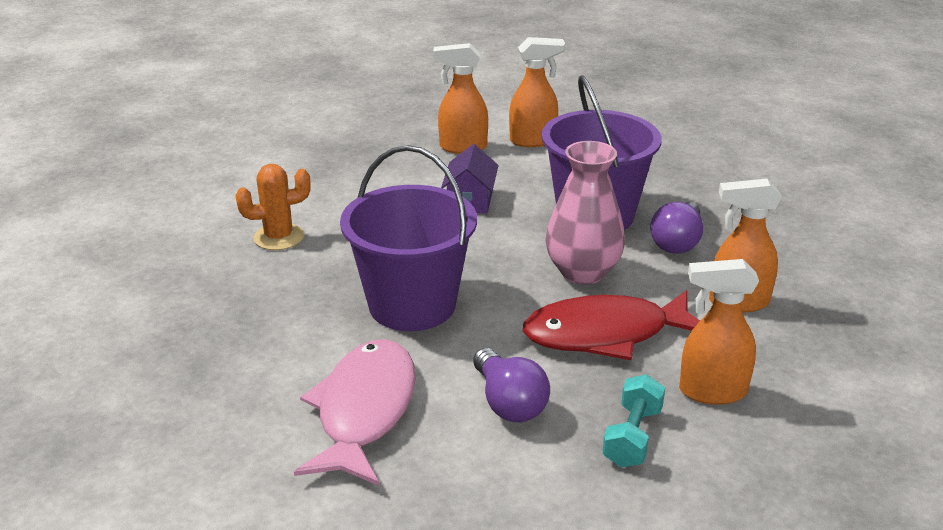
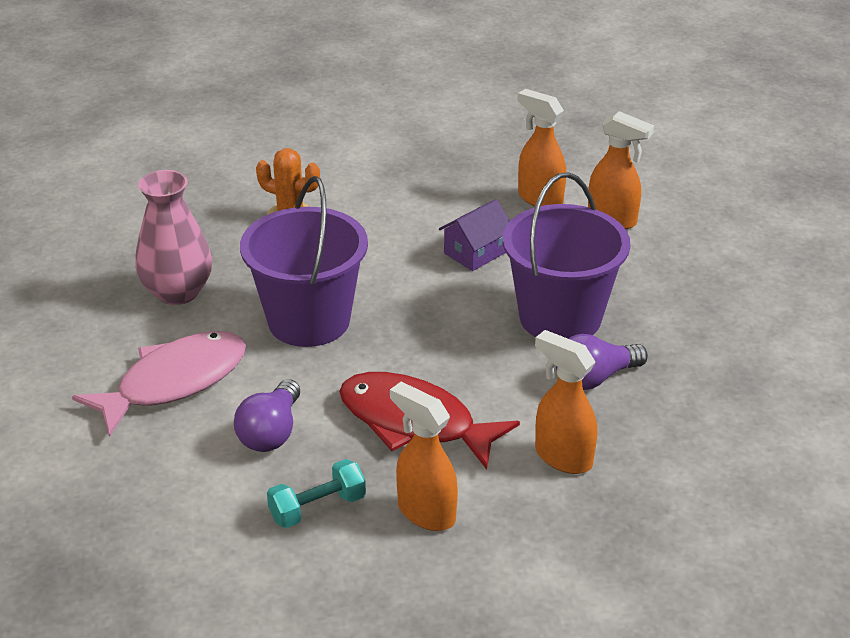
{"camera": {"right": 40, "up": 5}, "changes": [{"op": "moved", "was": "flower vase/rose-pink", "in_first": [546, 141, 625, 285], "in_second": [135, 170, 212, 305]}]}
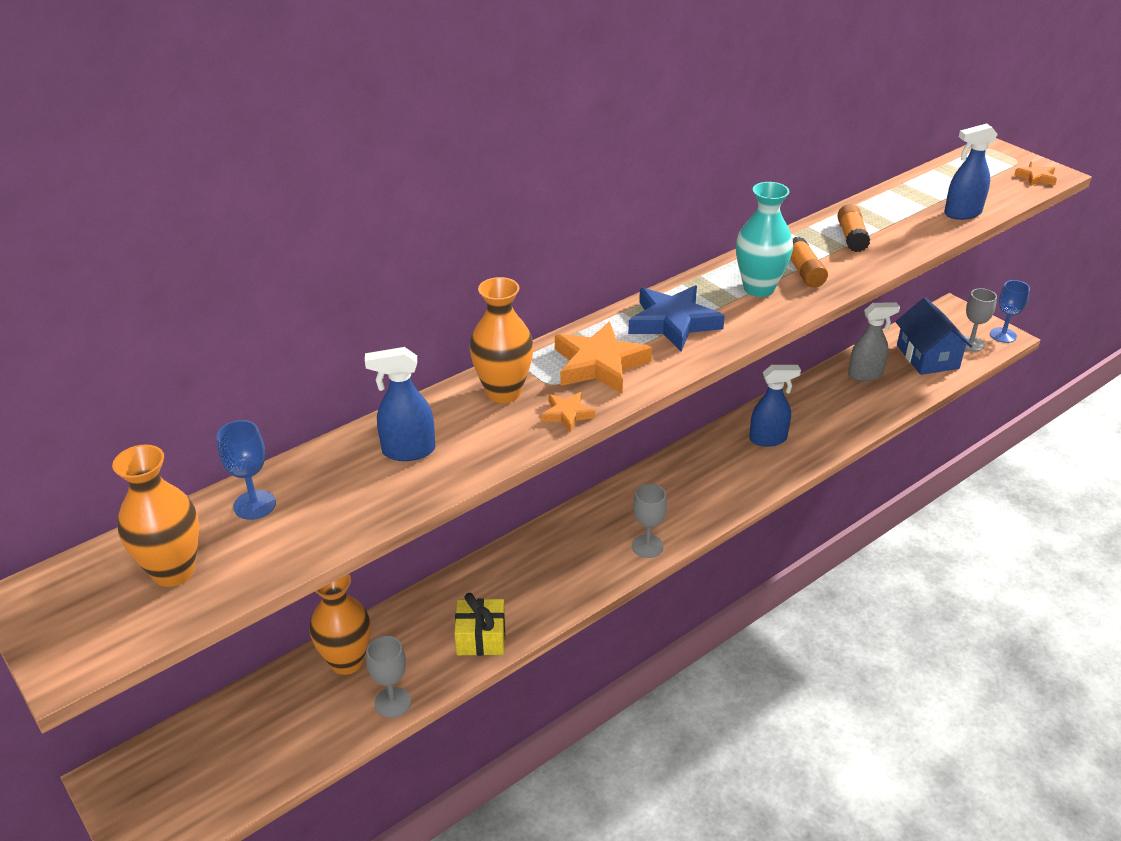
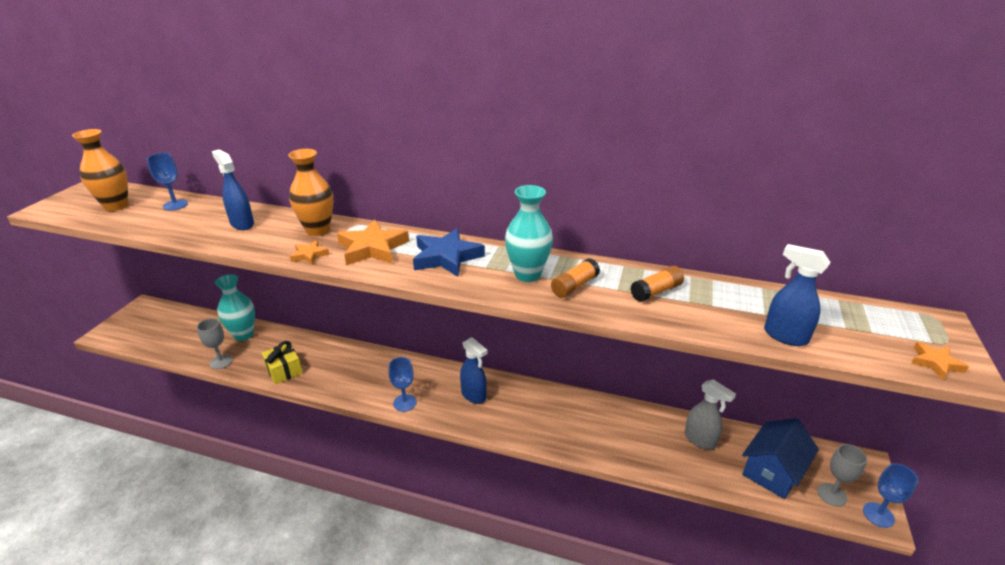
{"camera": {"right": 55, "up": -5}, "changes": [{"op": "recoloured", "was": "flower vase/bright orange", "now": "flower vase/turquoise", "in_first": [309, 574, 371, 675], "in_second": [215, 274, 255, 341]}, {"op": "recoloured", "was": "goblet/gray", "now": "goblet/cobalt", "in_first": [632, 484, 667, 558], "in_second": [388, 357, 416, 412]}, {"op": "moved", "was": "spray bottle/cobalt", "in_first": [749, 365, 801, 447], "in_second": [460, 337, 488, 404]}]}
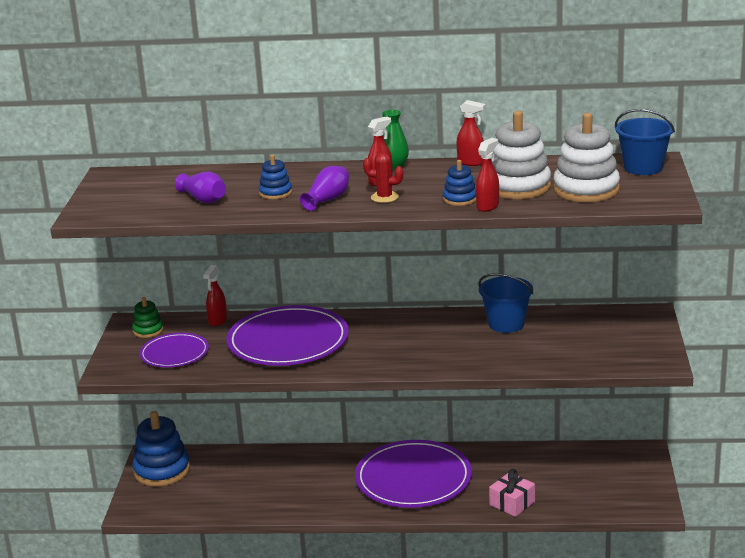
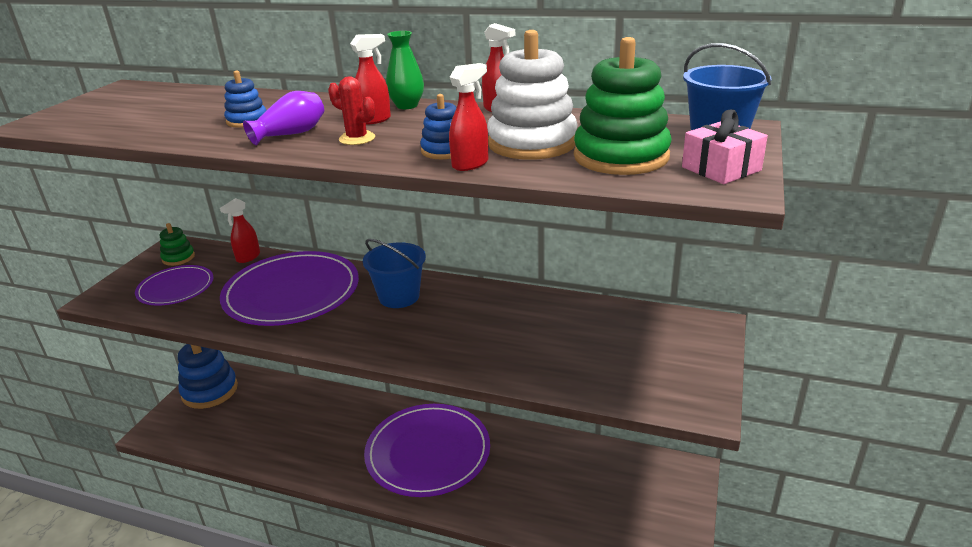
{"camera": {"right": 15, "up": 5}, "changes": [{"op": "removed", "was": "flower vase/royal purple", "in_first": [175, 172, 226, 203]}, {"op": "moved", "was": "sand bucket/cobalt", "in_first": [478, 273, 533, 333], "in_second": [363, 239, 426, 308]}, {"op": "moved", "was": "present/rose-pink", "in_first": [489, 469, 535, 517], "in_second": [682, 109, 768, 184]}, {"op": "recoloured", "was": "stacking rings/pure white", "now": "stacking rings/emerald", "in_first": [553, 113, 620, 202], "in_second": [574, 37, 672, 175]}]}
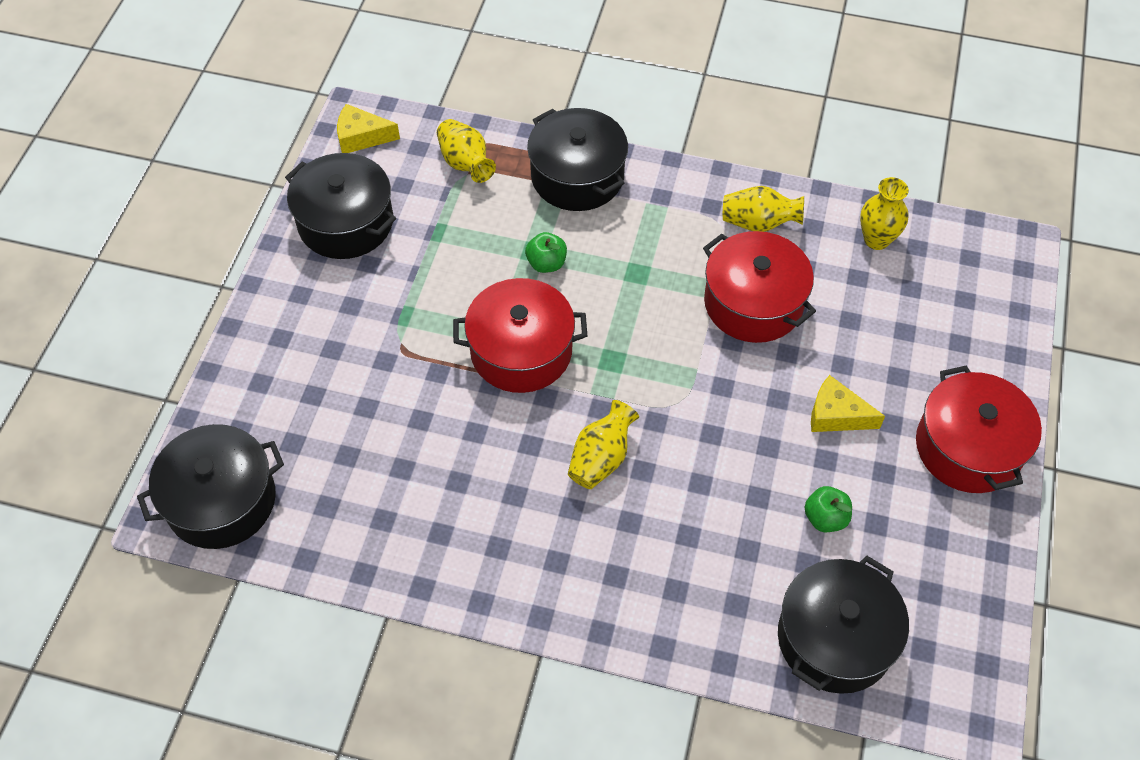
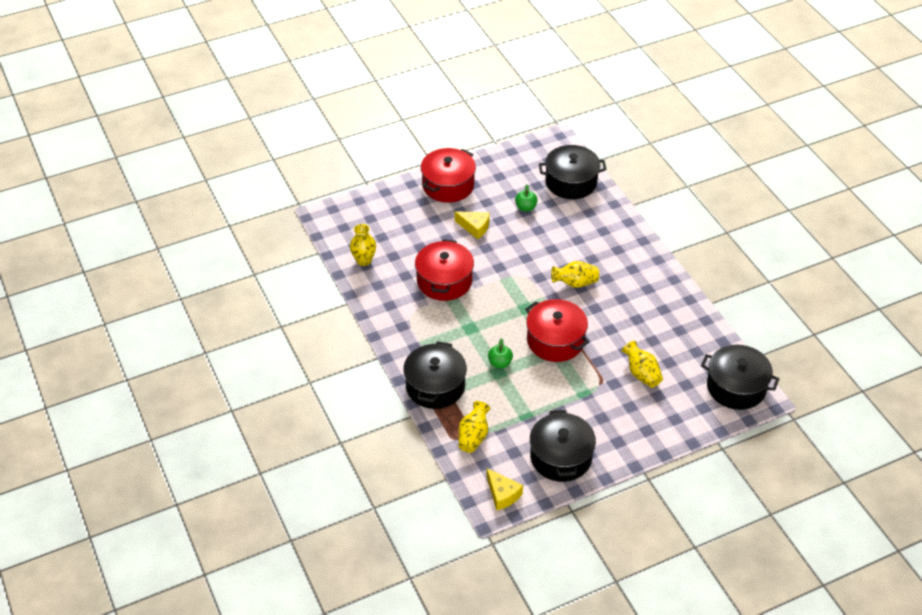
{"camera": {"right": -130, "up": -10}, "changes": [{"op": "moved", "was": "flower vase/bright yellow", "in_first": [723, 186, 804, 232], "in_second": [622, 341, 663, 388]}, {"op": "turned", "was": "piece of cheese/bright yellow", "in_first": [811, 375, 885, 432], "in_second": [455, 211, 490, 239], "clockwise": -45}]}
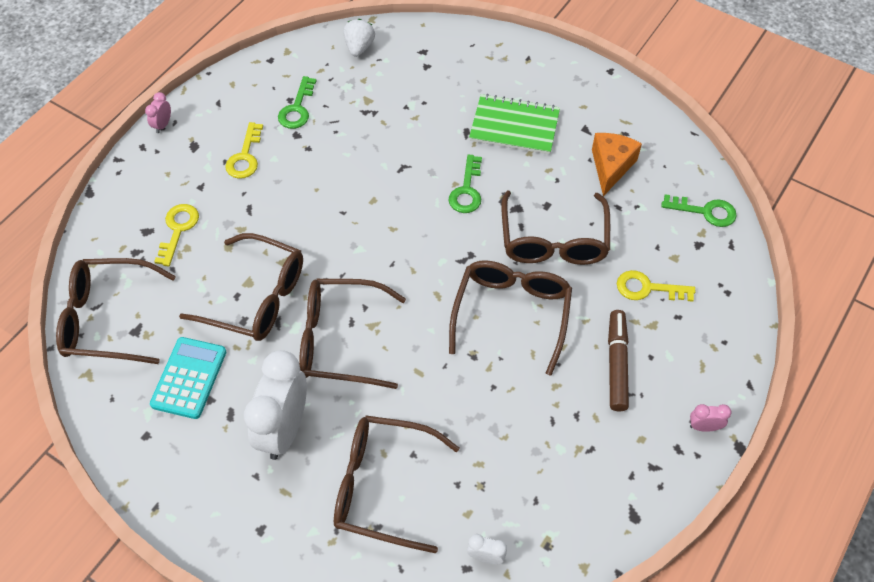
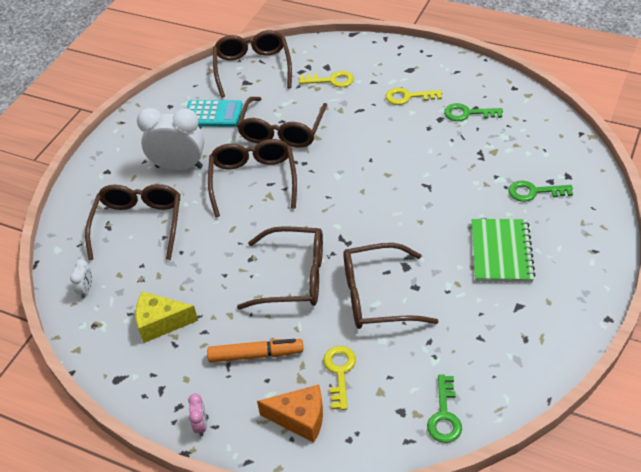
{"camera": {"right": 85, "up": -10}, "changes": [{"op": "removed", "was": "clock/rose-pink", "in_first": [145, 92, 171, 133]}, {"op": "removed", "was": "strawberry/pure white", "in_first": [344, 19, 375, 57]}, {"op": "moved", "was": "door key/emerald", "in_first": [448, 154, 482, 213], "in_second": [509, 180, 573, 202]}, {"op": "moved", "was": "piece of cheese/bright orange", "in_first": [592, 133, 642, 196], "in_second": [257, 385, 323, 443]}, {"op": "recoloured", "was": "marker pen/dark brown", "now": "marker pen/bright orange", "in_first": [608, 310, 629, 411], "in_second": [207, 339, 303, 363]}, {"op": "added", "now": "piece of cheese/bright yellow", "in_second": [135, 291, 198, 343]}]}
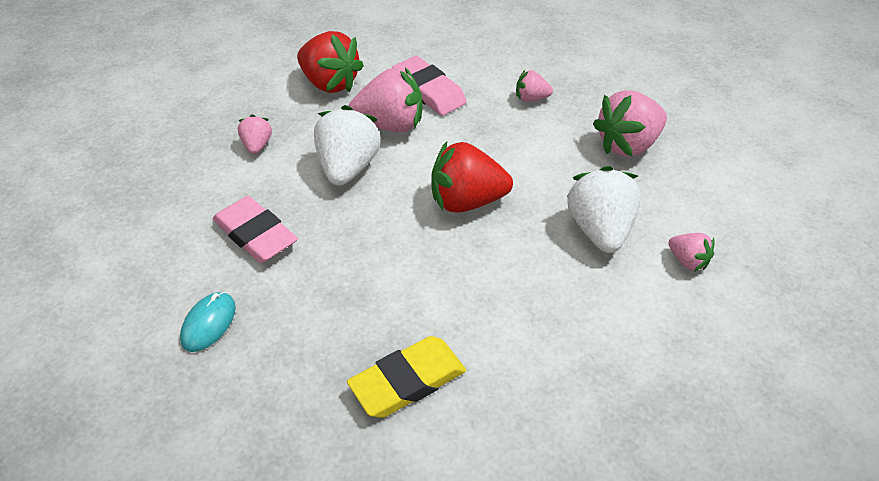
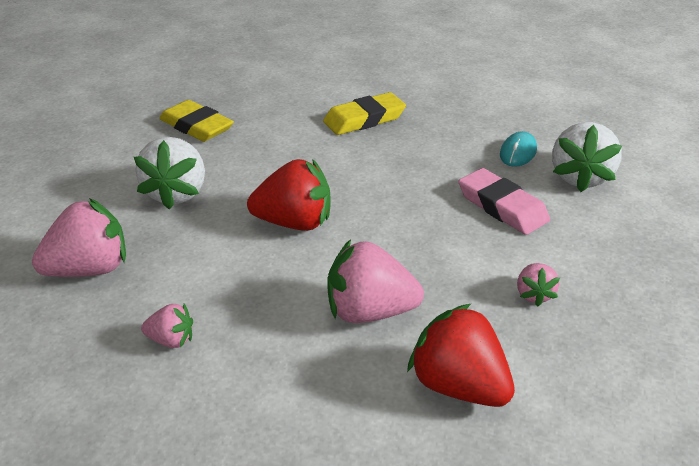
{"camera": {"right": -175, "up": -10}, "changes": [{"op": "moved", "was": "strawberry/pure white", "in_first": [314, 105, 381, 186], "in_second": [552, 122, 622, 192]}, {"op": "removed", "was": "eraser/rose-pink", "in_first": [392, 56, 467, 116]}, {"op": "removed", "was": "strawberry/rose-pink", "in_first": [668, 233, 715, 272]}, {"op": "added", "now": "eraser/bright yellow", "in_second": [159, 100, 234, 142]}]}
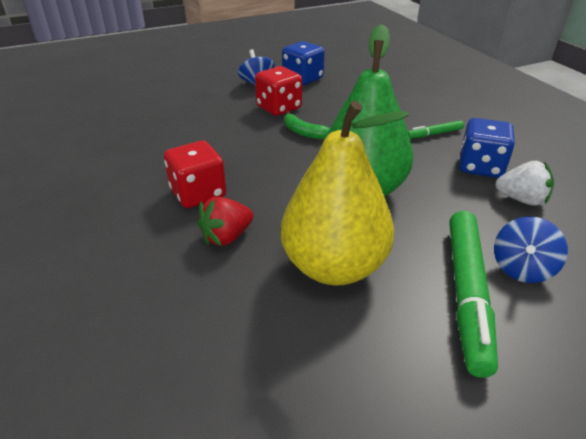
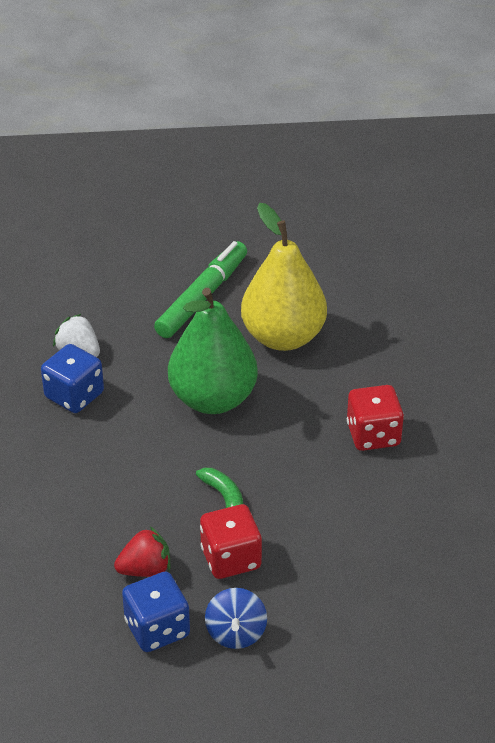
{"camera": {"right": -160, "up": 5}, "changes": [{"op": "moved", "was": "strawberry/crimson", "in_first": [197, 197, 254, 246], "in_second": [114, 526, 170, 577]}, {"op": "removed", "was": "marker pen/emerald", "in_first": [407, 120, 464, 139]}, {"op": "removed", "was": "toy top/cobalt", "in_first": [494, 217, 568, 283]}]}
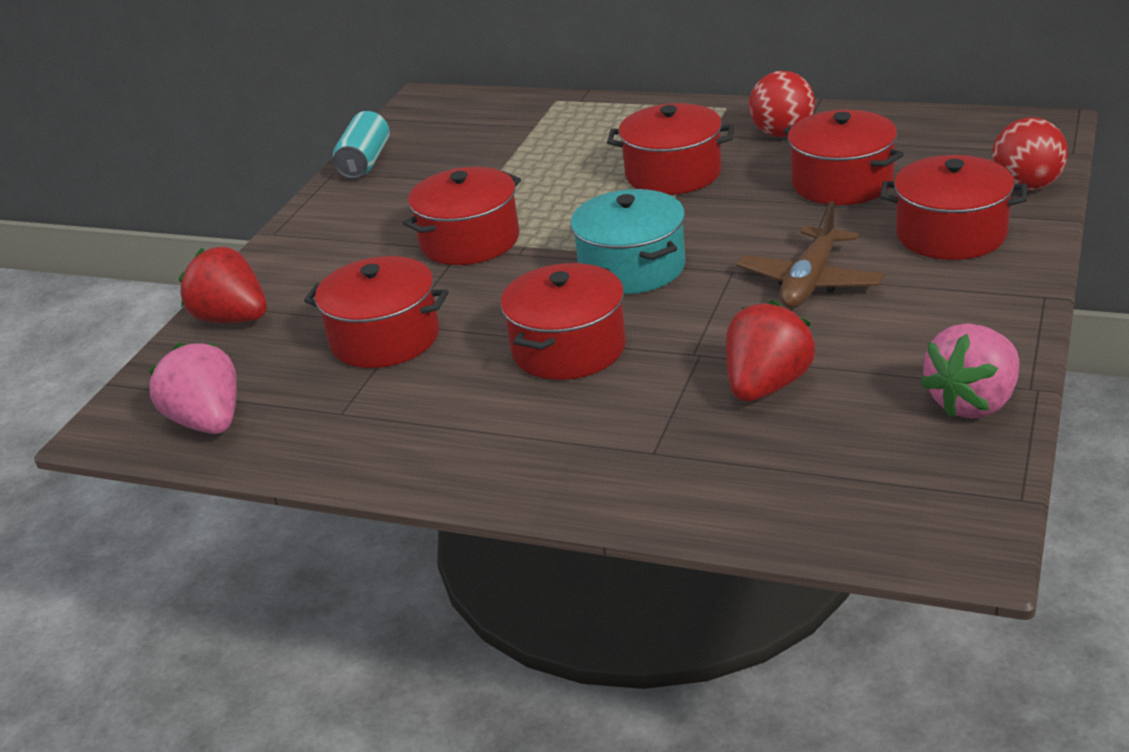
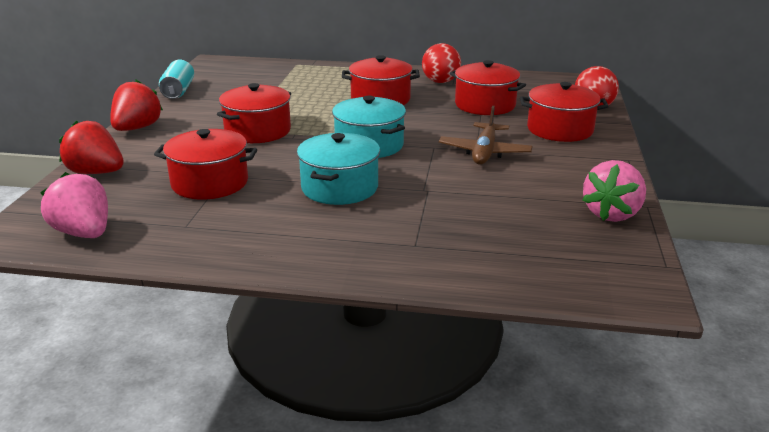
{"camera": {"right": -15, "up": -5}, "changes": [{"op": "recoloured", "was": "cooking pot/crimson", "now": "cooking pot/turquoise", "in_first": [500, 263, 626, 380], "in_second": [297, 133, 380, 205]}, {"op": "moved", "was": "strawberry/crimson", "in_first": [726, 300, 816, 402], "in_second": [110, 80, 163, 131]}]}
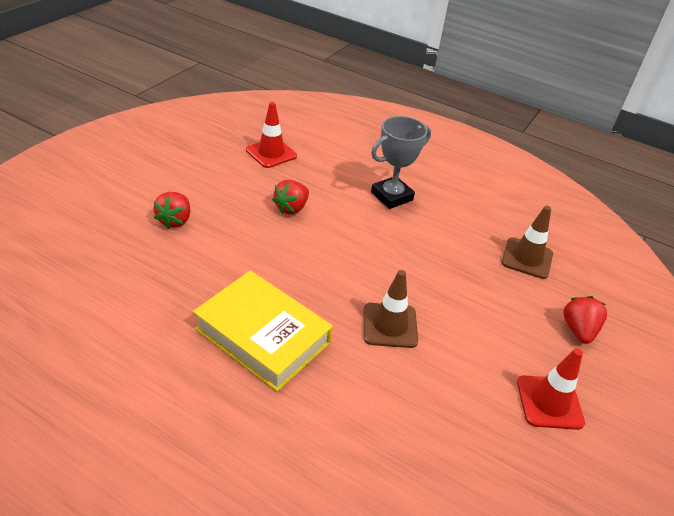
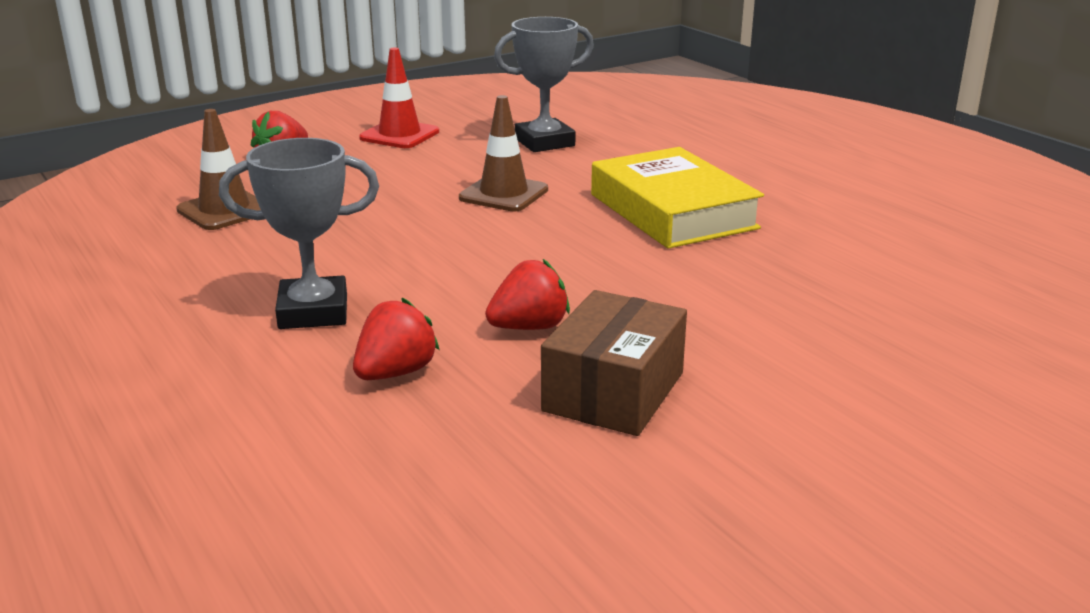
{"camera": {"right": -150, "up": -15}, "changes": [{"op": "moved", "was": "strawberry/crimson", "in_first": [154, 192, 190, 229], "in_second": [353, 298, 440, 380]}, {"op": "removed", "was": "road cone/crimson", "in_first": [246, 102, 297, 168]}, {"op": "added", "now": "prize cup/gray", "in_second": [494, 17, 594, 152]}, {"op": "added", "now": "package/dark brown", "in_second": [541, 290, 687, 436]}]}
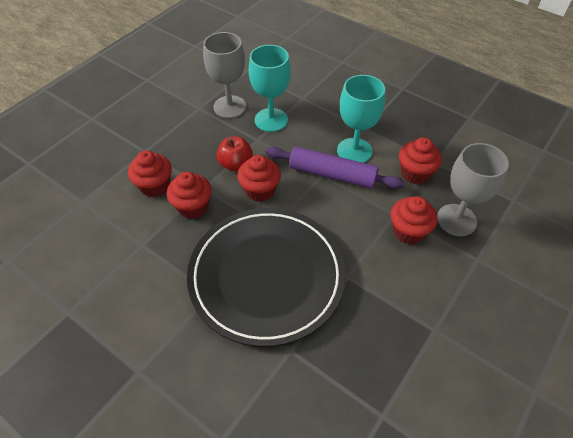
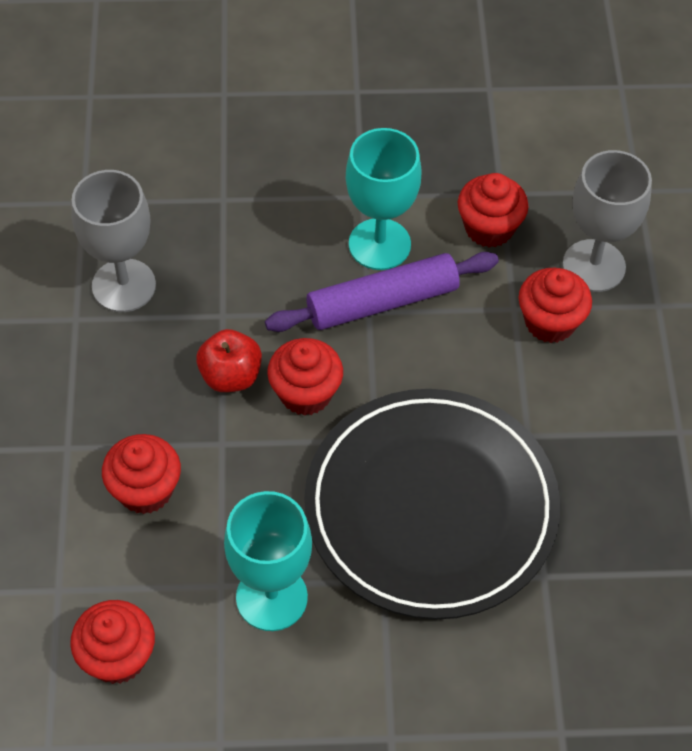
{"camera": {"right": -40, "up": 5}, "changes": [{"op": "moved", "was": "fairy cake/crimson", "in_first": [167, 172, 212, 219], "in_second": [70, 600, 155, 684]}, {"op": "moved", "was": "goblet/turquoise", "in_first": [249, 45, 291, 132], "in_second": [224, 491, 312, 631]}]}
